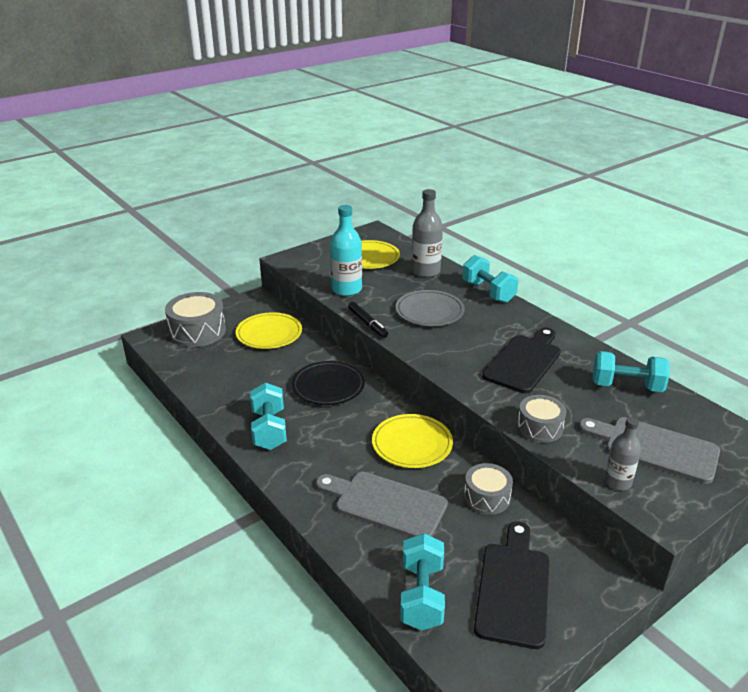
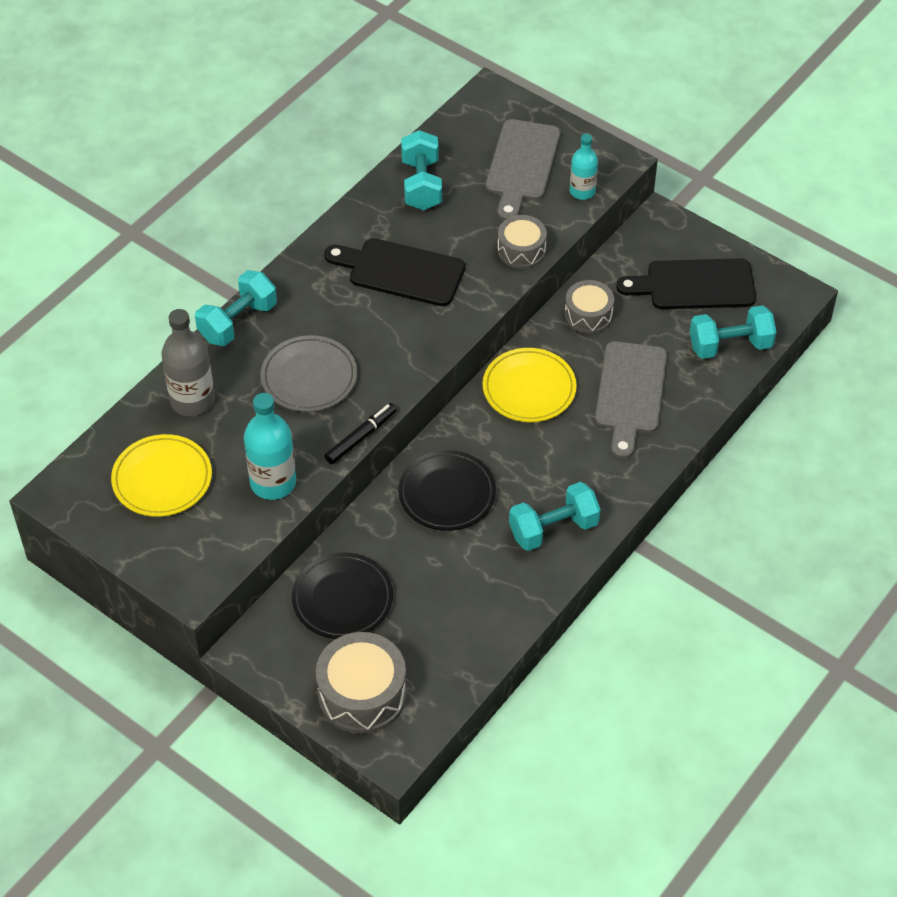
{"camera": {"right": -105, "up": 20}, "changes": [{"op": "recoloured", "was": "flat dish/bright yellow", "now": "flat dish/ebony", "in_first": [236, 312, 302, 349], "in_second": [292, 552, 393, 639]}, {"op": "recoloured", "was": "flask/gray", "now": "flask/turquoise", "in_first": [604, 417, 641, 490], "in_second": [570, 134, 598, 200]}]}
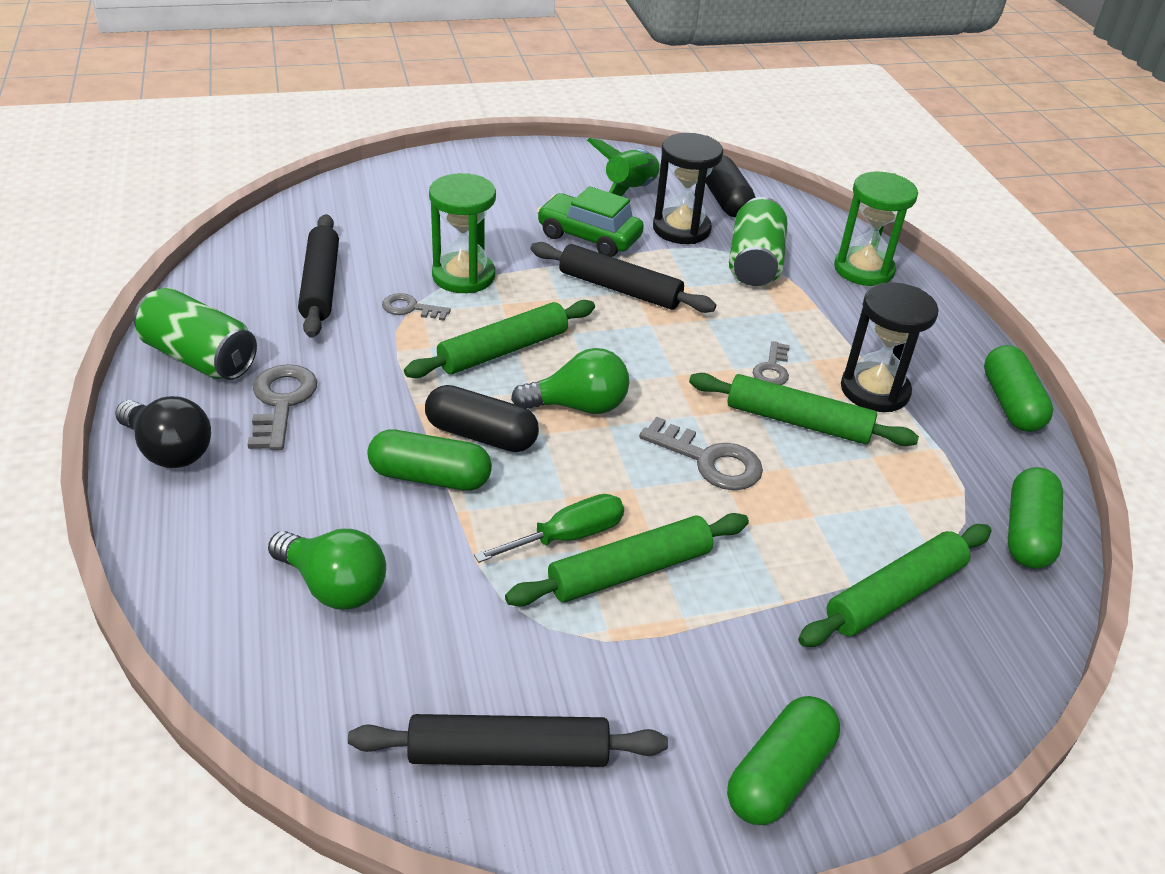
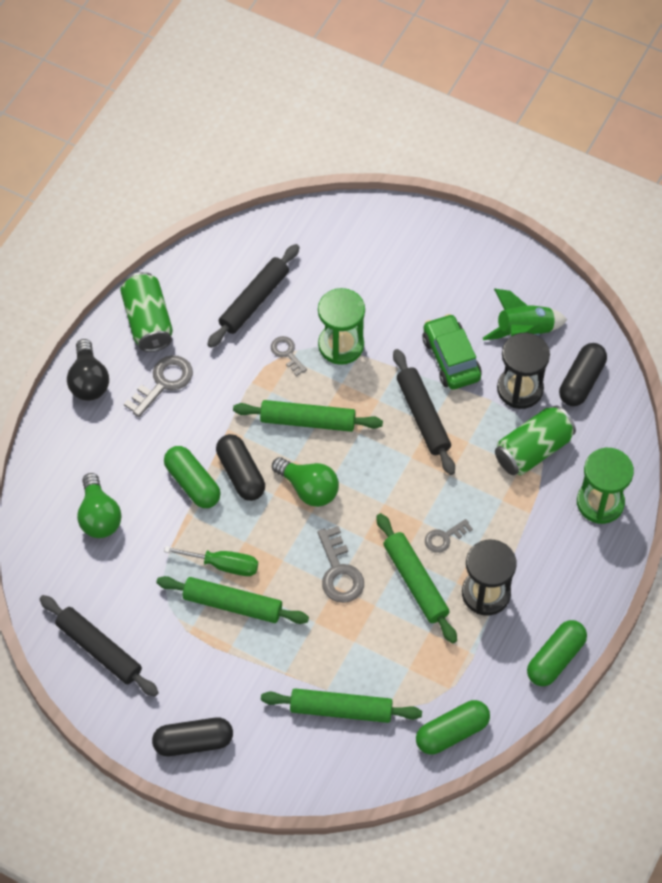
{"camera": {"right": 45, "up": 20}, "changes": [{"op": "recoloured", "was": "capsule/emerald", "now": "capsule/ebony", "in_first": [727, 696, 840, 825], "in_second": [152, 717, 233, 756]}]}
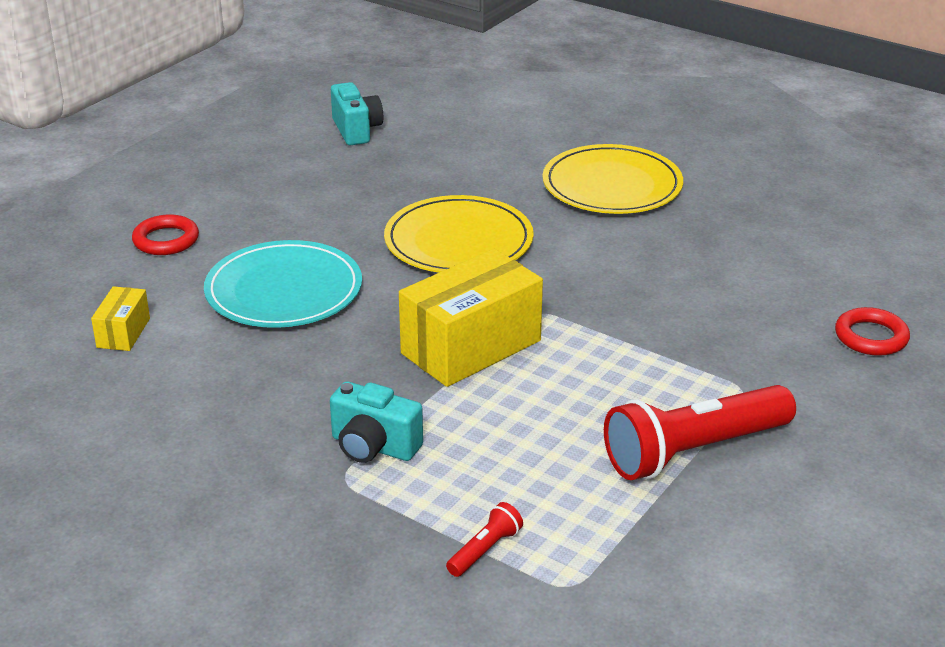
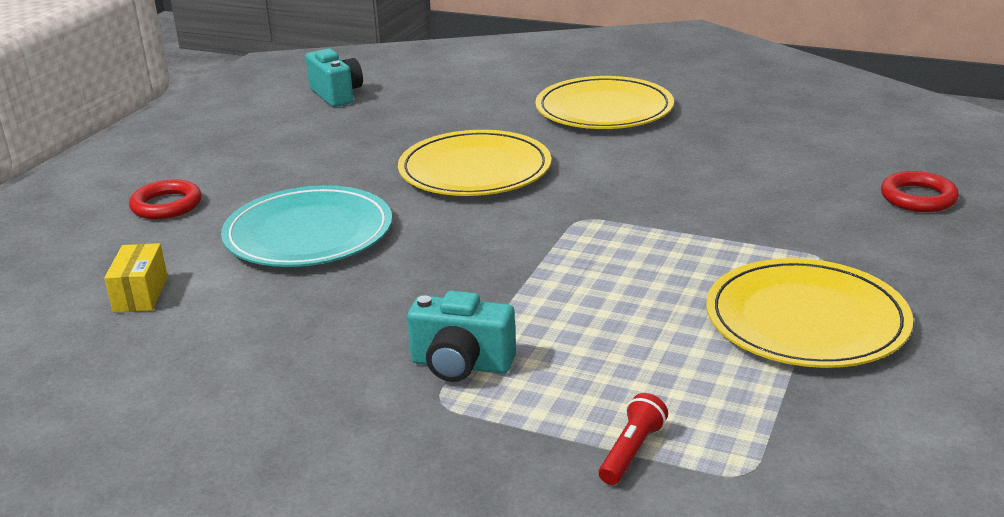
{"camera": {"right": -10, "up": -5}, "changes": [{"op": "removed", "was": "package/bright yellow", "in_first": [399, 249, 543, 387]}, {"op": "replaced", "was": "flashlight/crimson", "now": "flat dish/bright yellow", "in_first": [604, 385, 796, 480], "in_second": [706, 258, 913, 368]}]}
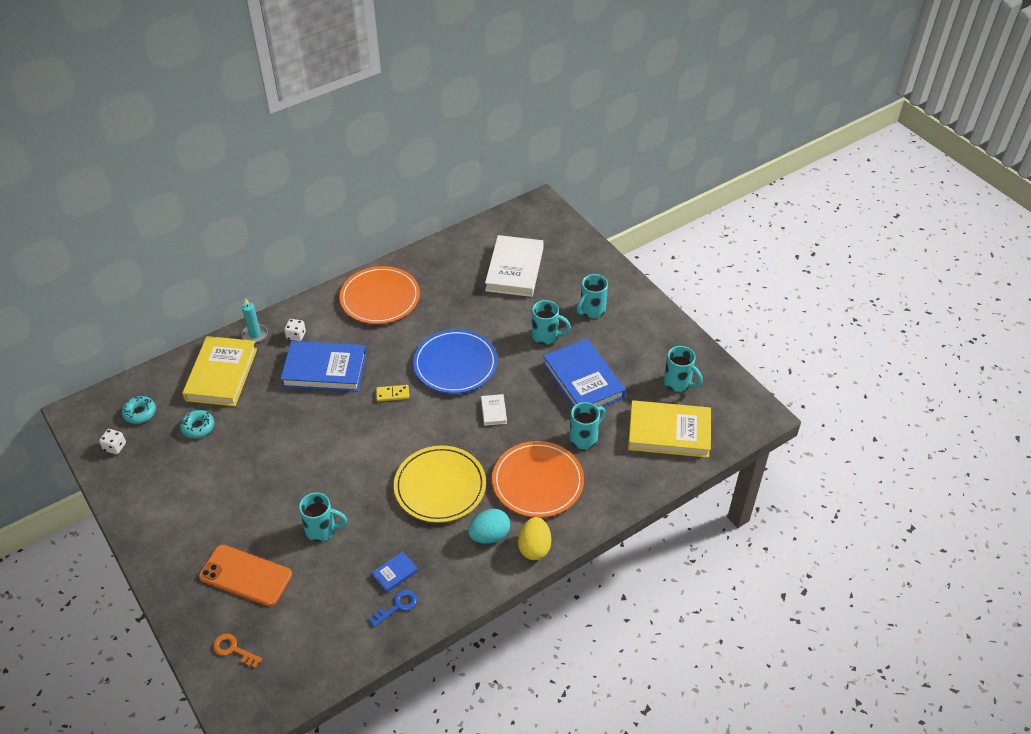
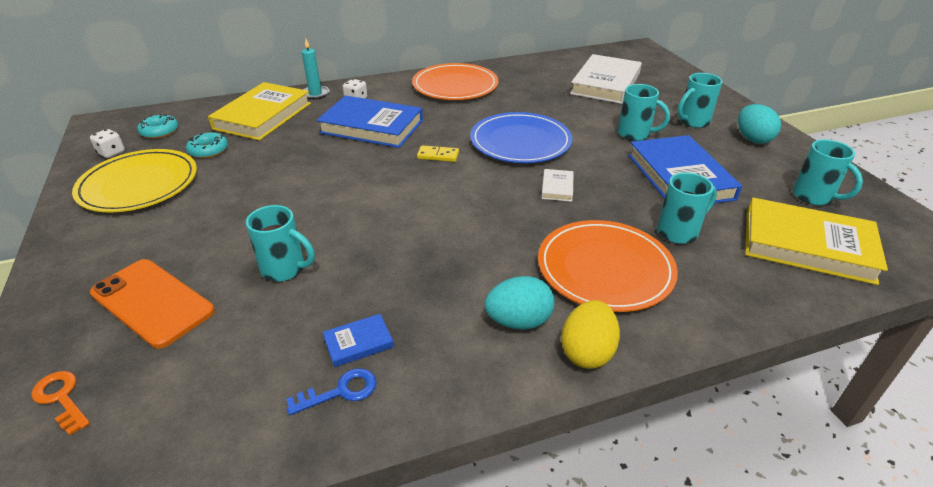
{"camera": {"right": 15, "up": -10}, "changes": [{"op": "moved", "was": "flat dish/bright yellow", "in_first": [394, 446, 486, 523], "in_second": [72, 149, 197, 213]}, {"op": "added", "now": "toy egg/turquoise", "in_second": [738, 104, 781, 144]}]}
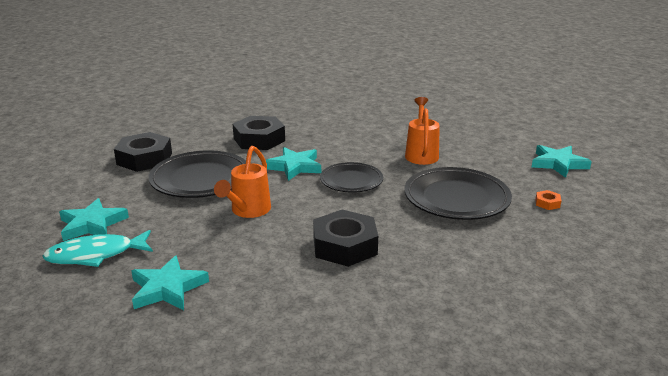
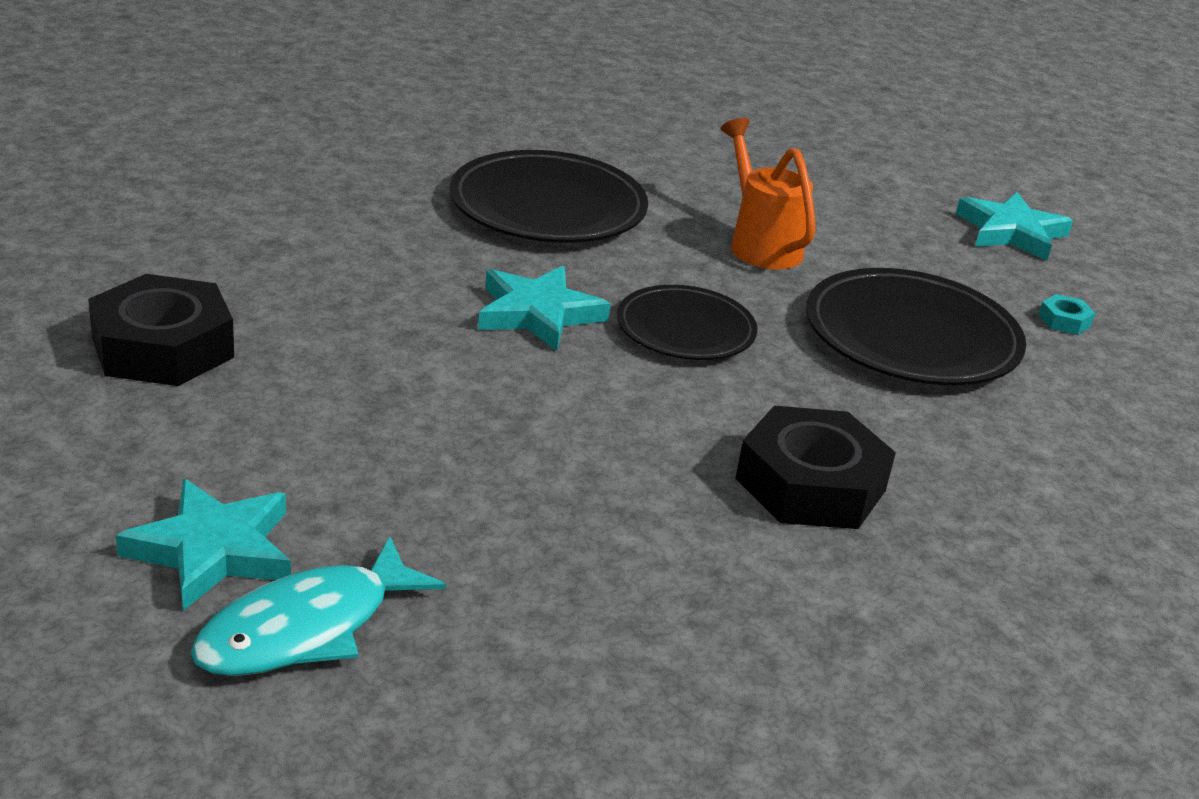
{"camera": {"right": -30, "up": 5}, "changes": [{"op": "removed", "was": "star/turquoise", "in_first": [131, 255, 209, 310]}, {"op": "moved", "was": "flat dish/ebony", "in_first": [148, 150, 246, 198], "in_second": [449, 150, 648, 243]}, {"op": "removed", "was": "watering pot/bright orange", "in_first": [214, 146, 271, 218]}, {"op": "removed", "was": "nut/ebony", "in_first": [233, 116, 285, 150]}, {"op": "recoloured", "was": "nut/bright orange", "now": "nut/turquoise", "in_first": [535, 190, 561, 210], "in_second": [1038, 294, 1095, 335]}]}
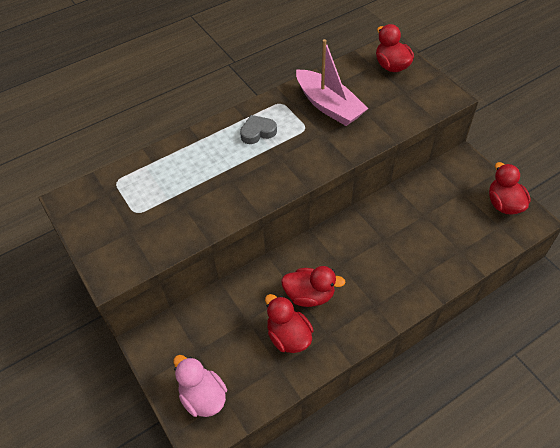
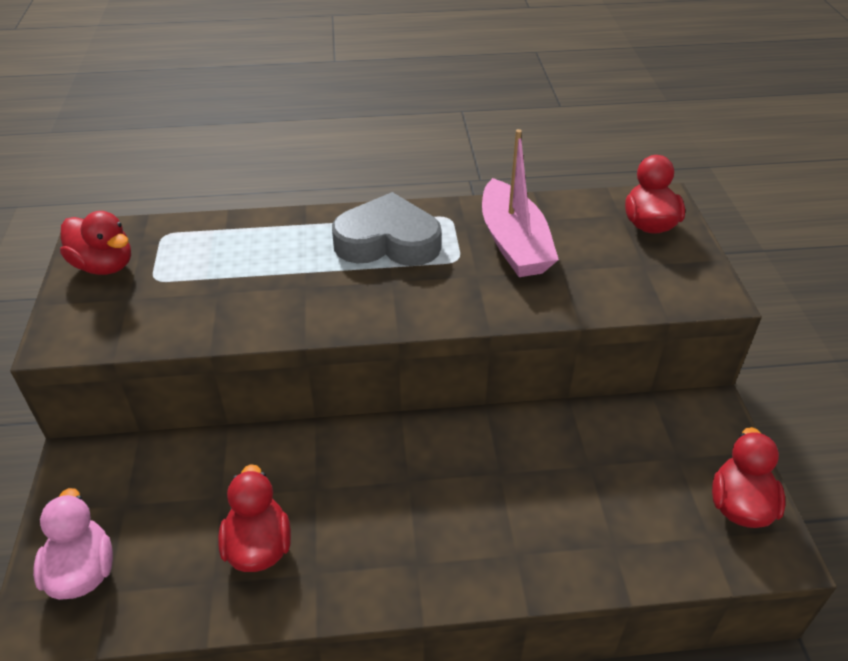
{"camera": {"right": 25, "up": -10}, "changes": [{"op": "resized", "was": "love heart/gray", "in_first": [240, 115, 277, 144], "in_second": [332, 192, 441, 266], "ratio": 1.84}, {"op": "moved", "was": "toy duck/crimson", "in_first": [281, 266, 346, 307], "in_second": [60, 211, 131, 275]}]}
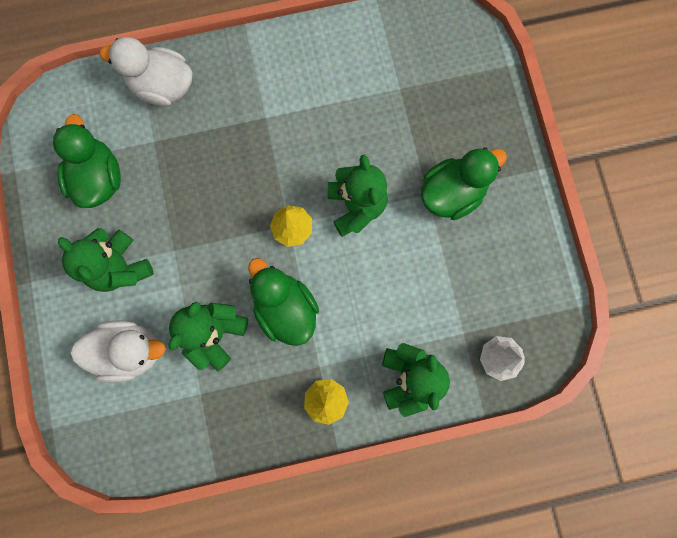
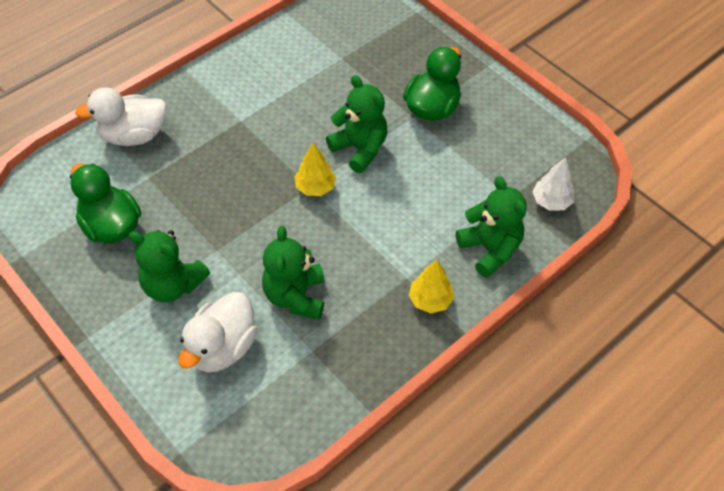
{"camera": {"right": -30, "up": -25}, "changes": [{"op": "turned", "was": "toy duck/pure white", "in_first": [70, 320, 166, 383], "in_second": [178, 292, 257, 373], "clockwise": 150}, {"op": "removed", "was": "toy duck/emerald", "in_first": [248, 258, 319, 346]}]}
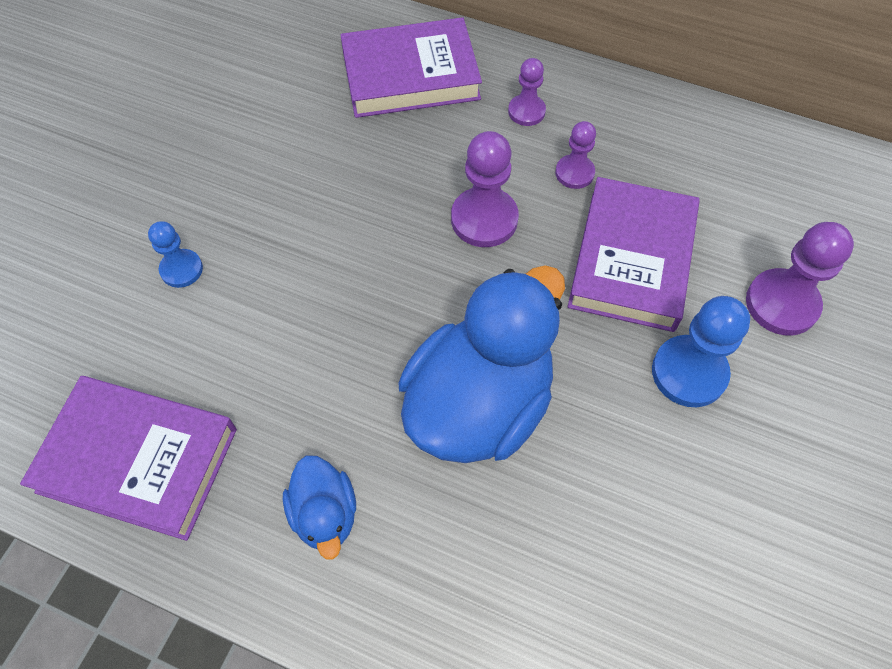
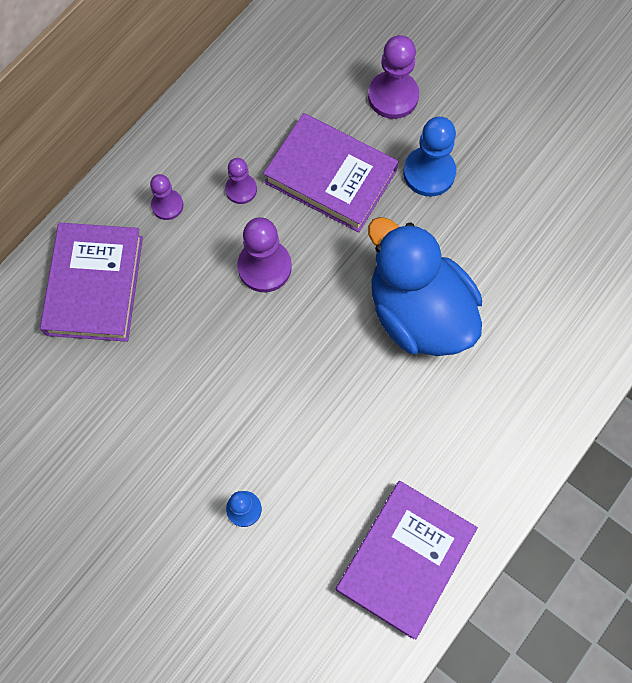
{"camera": {"right": -75, "up": 10}, "changes": [{"op": "removed", "was": "toy duck/cobalt", "in_first": [283, 455, 356, 560]}]}
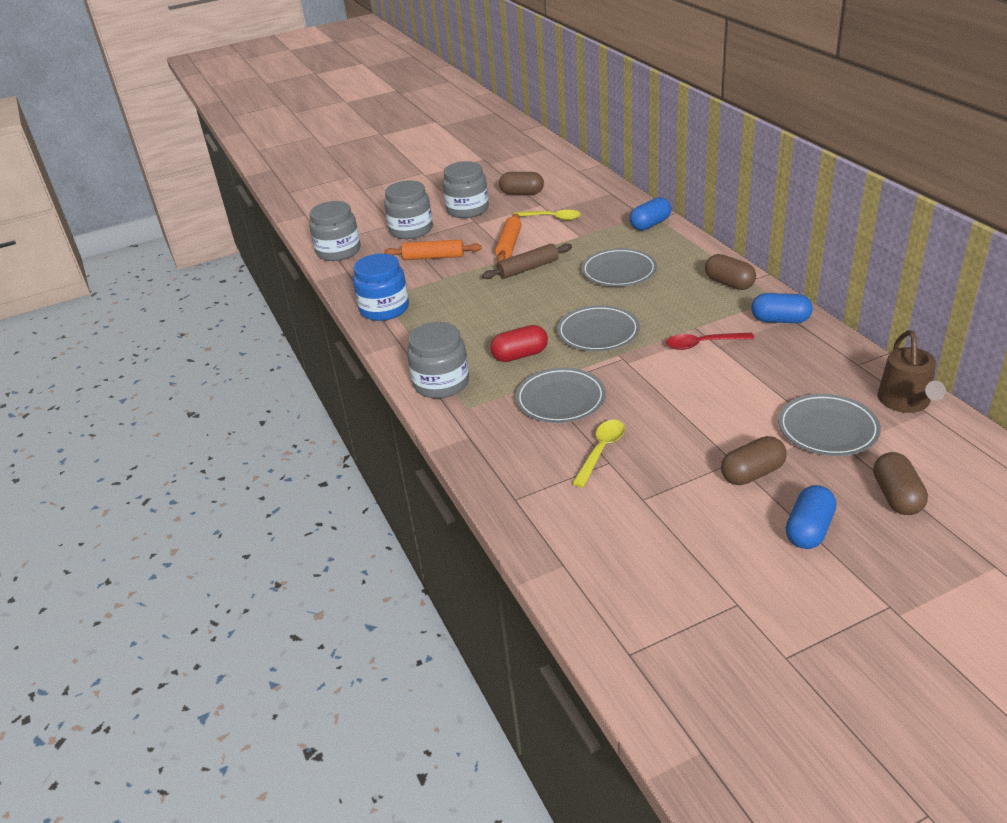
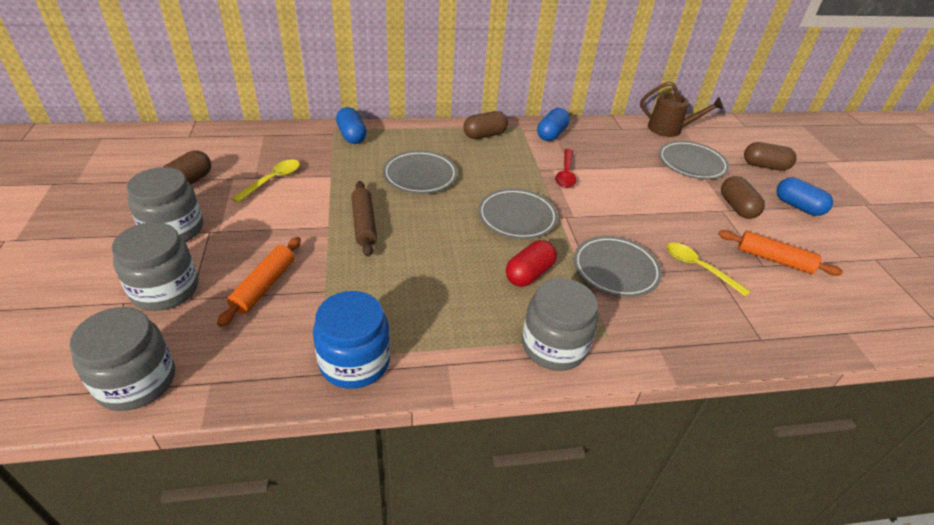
{"camera": {"right": -80, "up": 5}, "changes": [{"op": "turned", "was": "capsule/crimson", "in_first": [490, 325, 548, 362], "in_second": [506, 240, 557, 287], "clockwise": 45}, {"op": "moved", "was": "dough roller/bright orange", "in_first": [495, 214, 522, 262], "in_second": [718, 230, 843, 276]}]}
